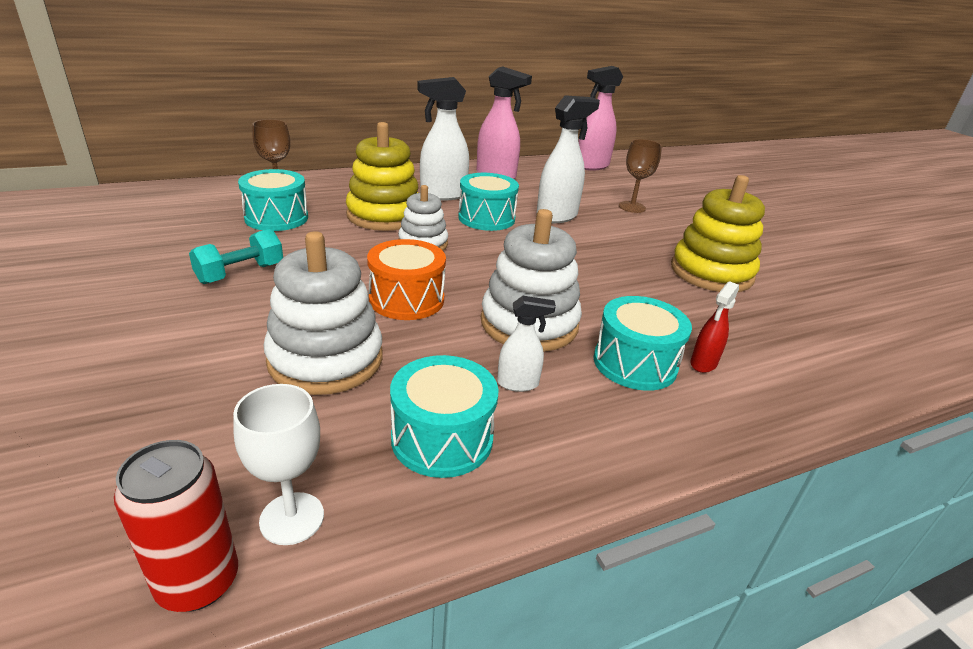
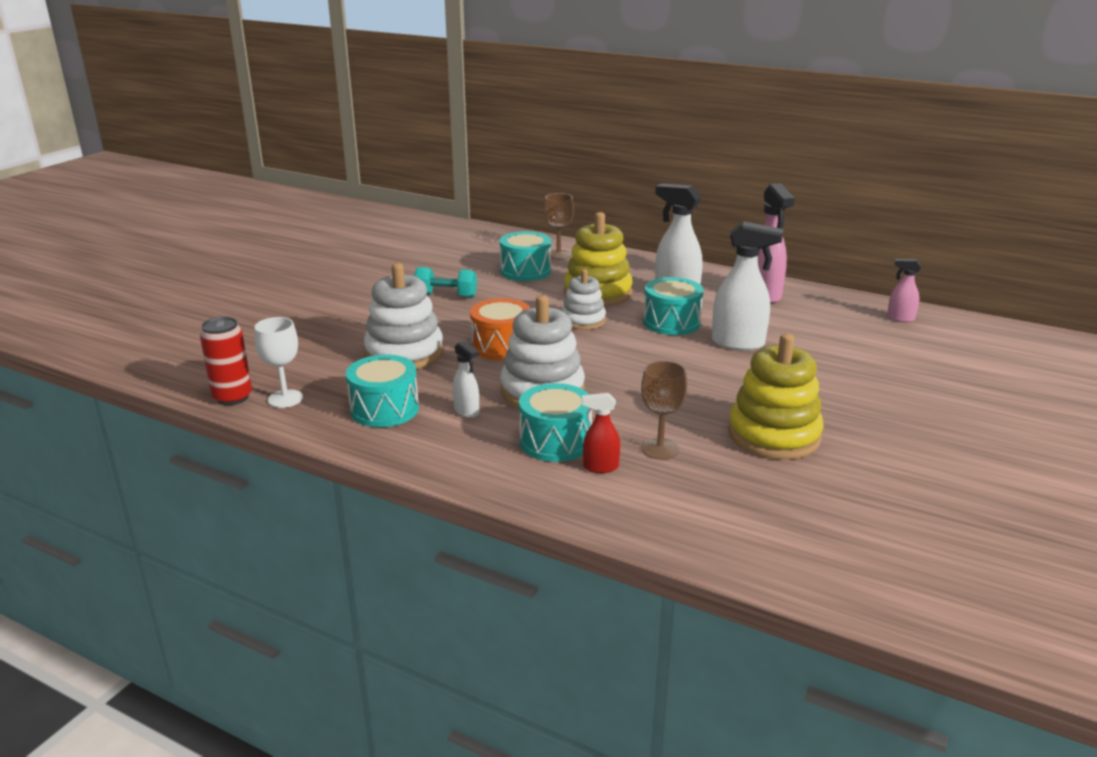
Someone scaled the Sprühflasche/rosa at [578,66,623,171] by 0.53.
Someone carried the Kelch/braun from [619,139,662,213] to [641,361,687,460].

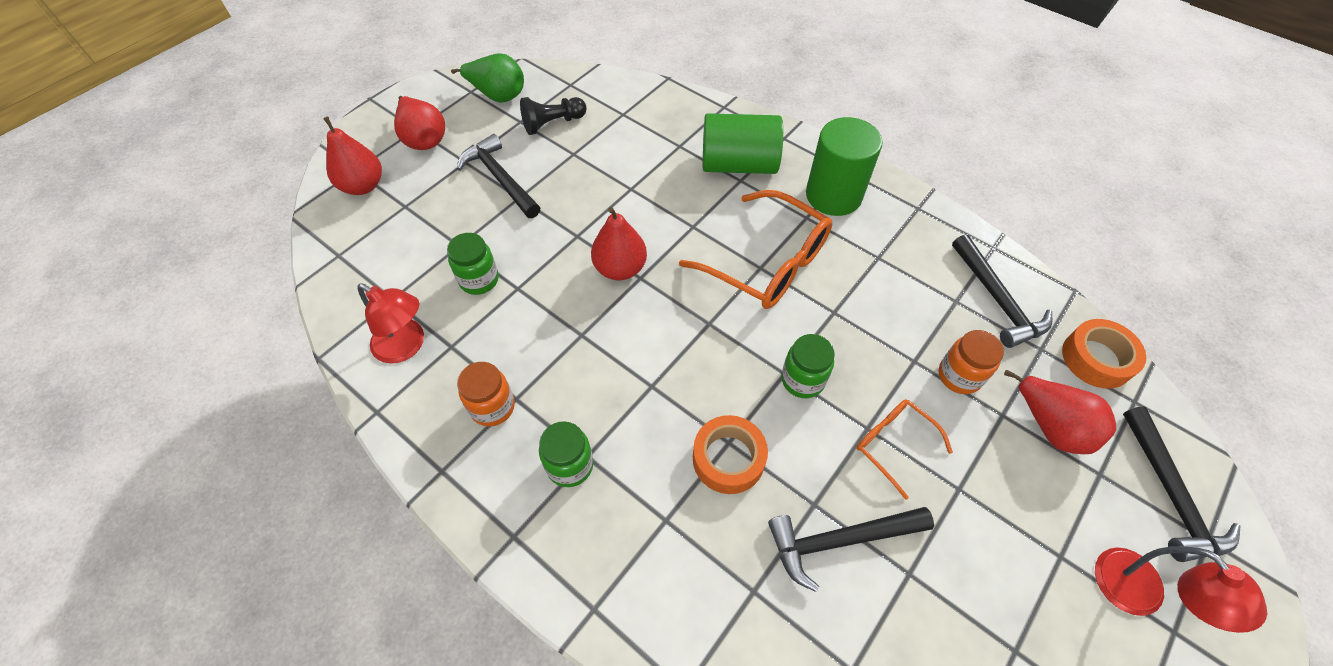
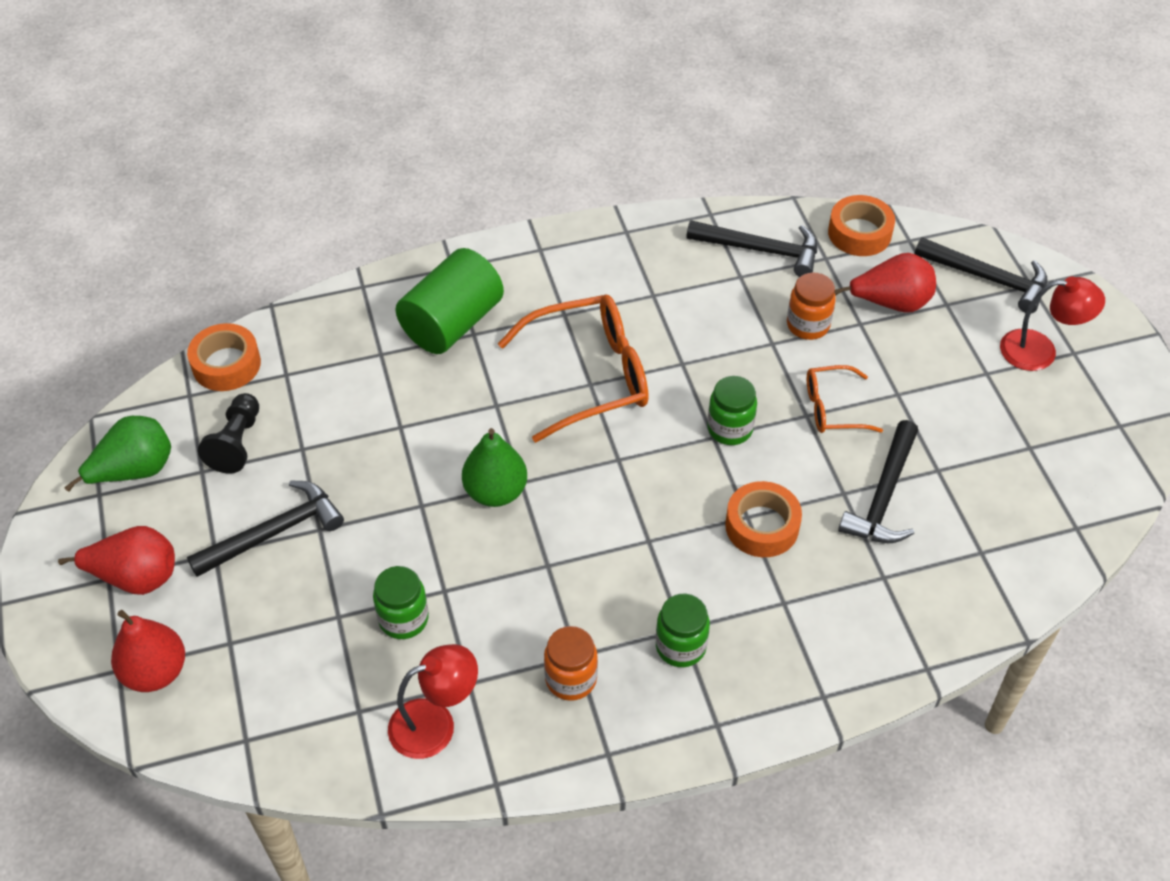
Someone took away the Vollzylinder/grün at [806,117,883,216].
Someone rotated the Hammer/schwarz at [457,134,540,218] by 150 degrees clockwise.
Someone repainted the Birne/rot at [591,207,647,280], which became the Birne/grün at [462,428,527,507].
Someone put down the Klebeband/orange at [187,323,261,391].

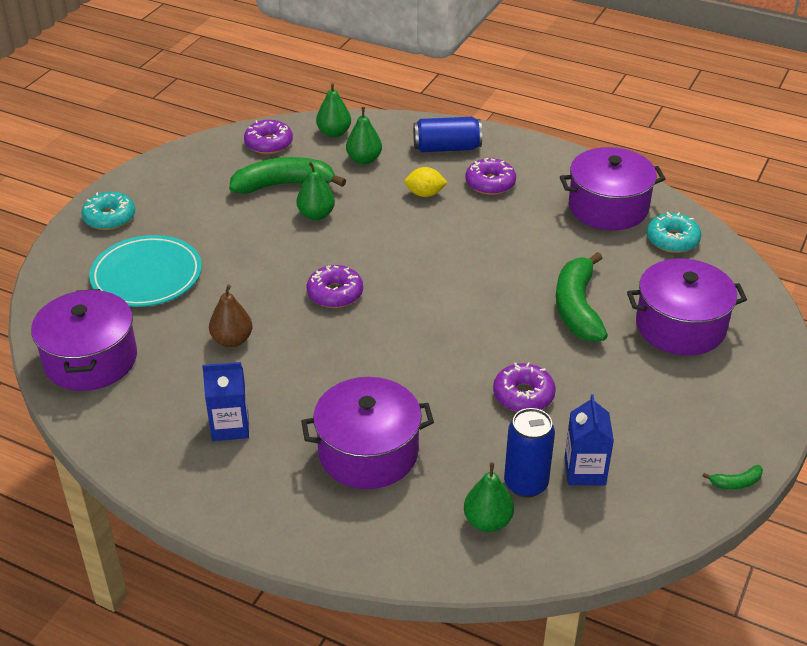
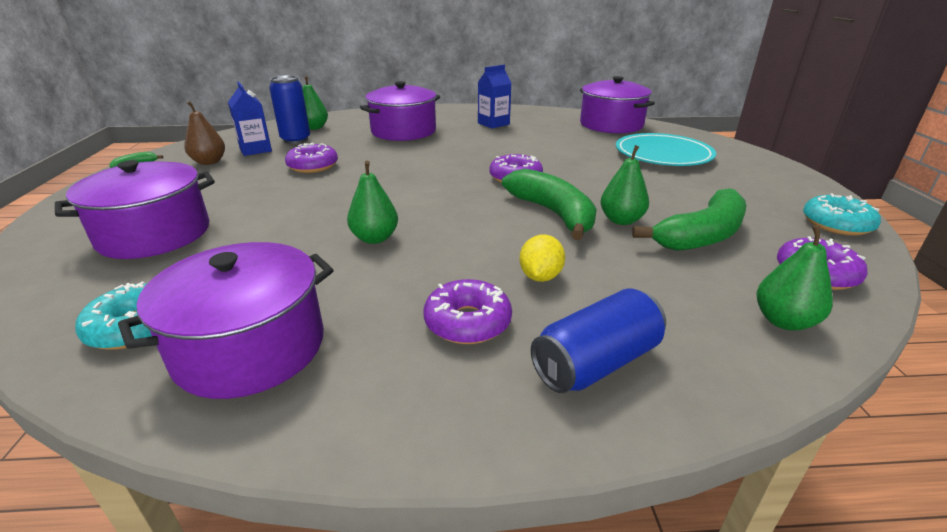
Someone carried the Birne/grün from [346,107,382,165] to [347,161,398,244].
Someone rotated the Zitrone/gelb at [404,167,448,197] by 45 degrees counterclockwise.
Someone carried the Donut/türkis from [81,192,135,230] to [803,193,881,236].
Someone carried the Banane/grün from [556,252,608,342] to [502,169,597,240].
Someone carried the Birne/braun from [209,285,252,347] to [184,101,225,165].

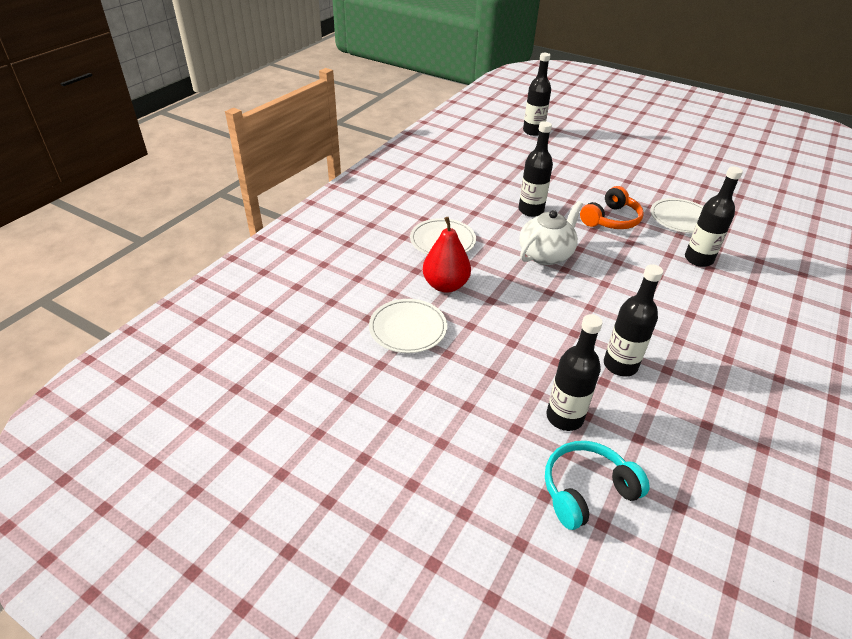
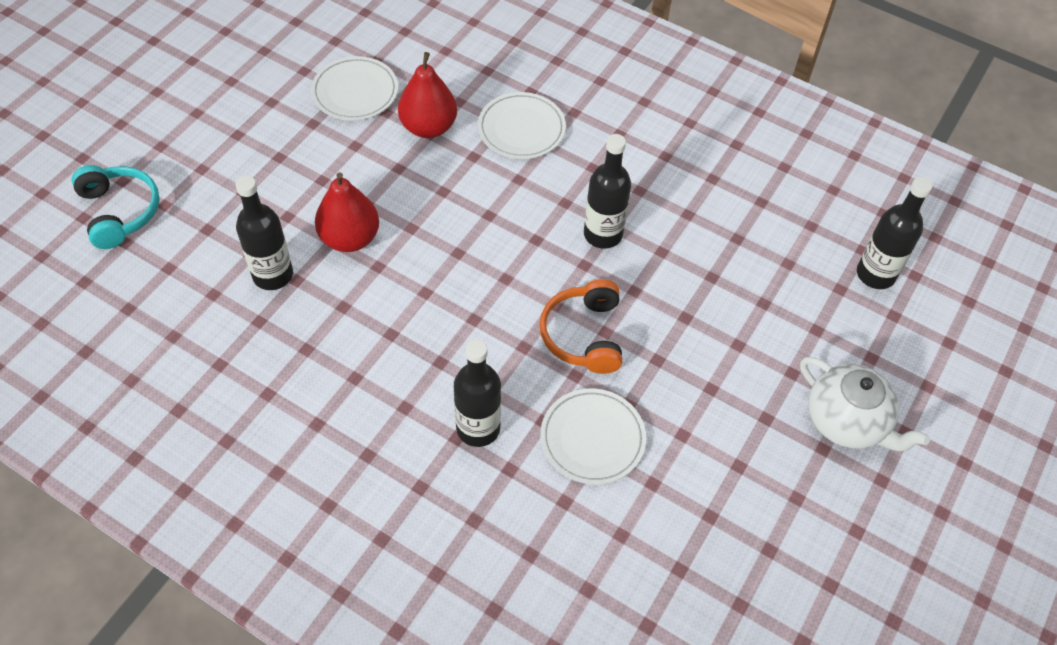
Someone rotated the Kopfhörer/orange at [580,186,644,229] by 45 degrees clockwise.
Someone carried the Teekanne/weiß from [519,201,583,265] to [800,357,930,451].
Someone took away the Flasche/schwarz at [547,314,603,431].
Someone put down the Birne/rot at [315,172,379,252].

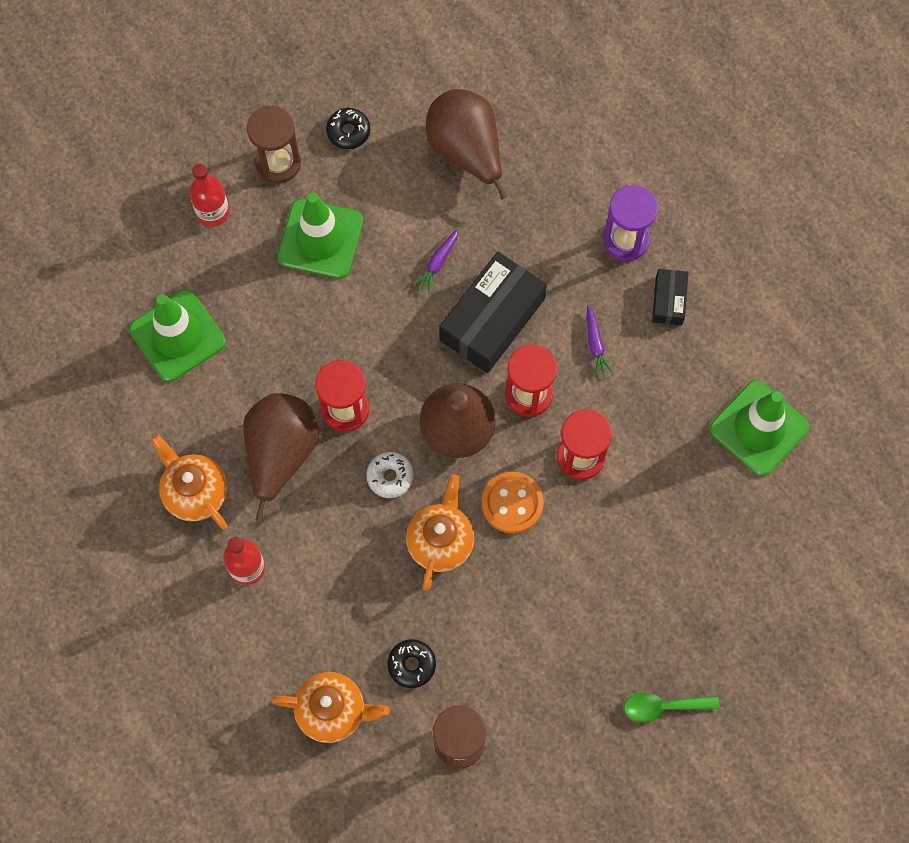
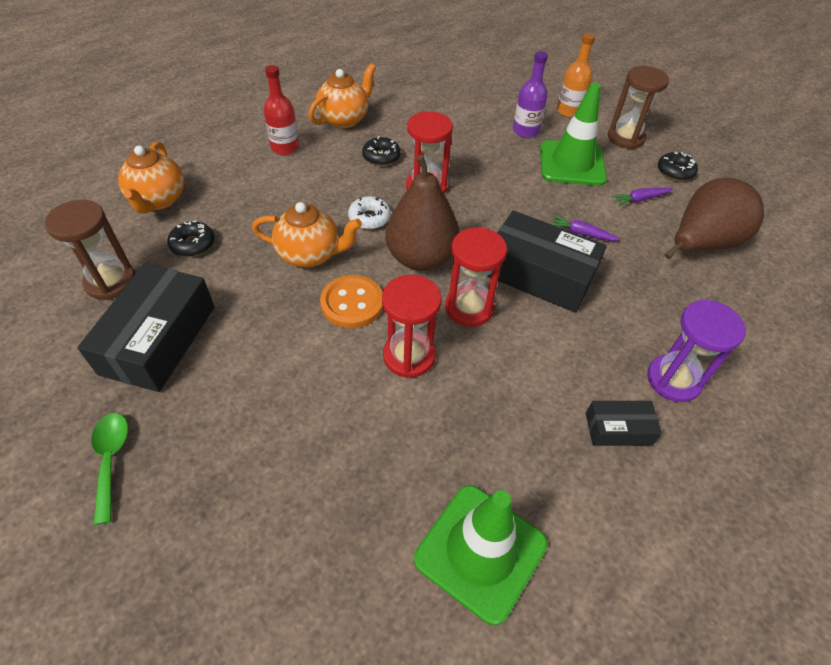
Someone repainted the Flasche/rot at [189,164,229,227], which became the Flasche/orange at [557,33,595,118].
Someone took away the Leitkegel/grün at [129,290,226,382].
Someone carried the Karotte/lila from [587,305,613,377] to [612,188,673,206].
Someone swapped the Birne/braun at [243,393,319,521] for the Donut/schwarz at [362,136,401,166].
Someone put down the Flasche/lila at [513,51,548,138].
Someone put down the Schachtel/schwarz at [77,264,215,392].

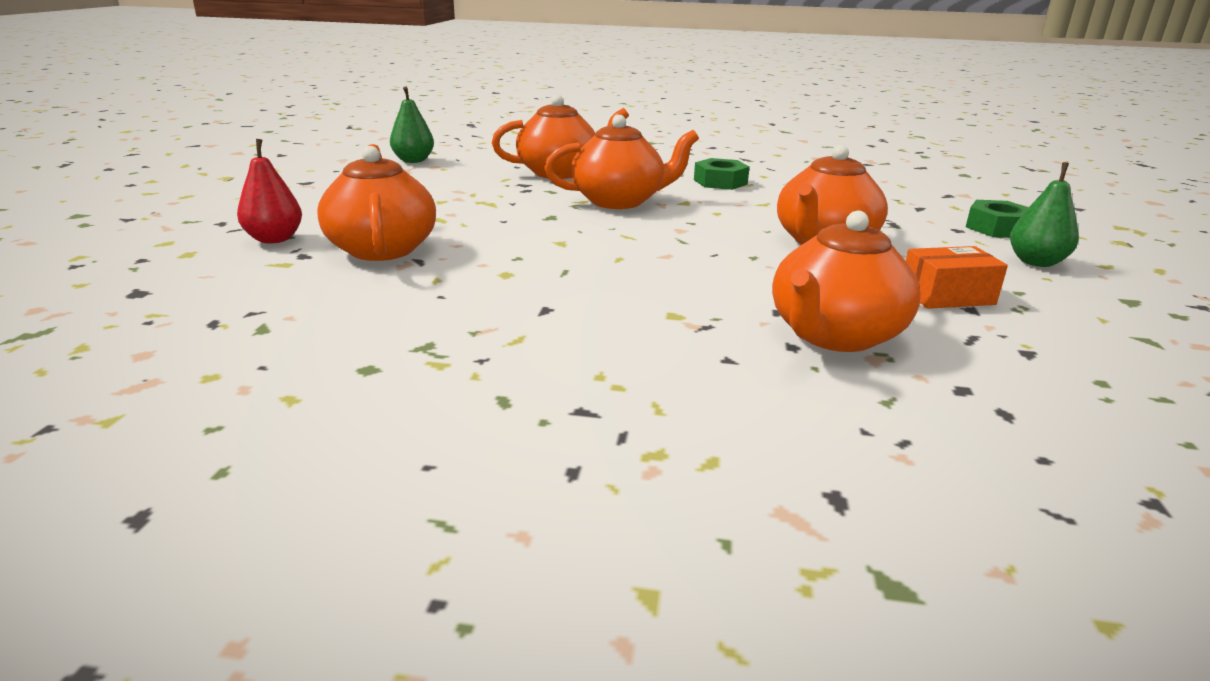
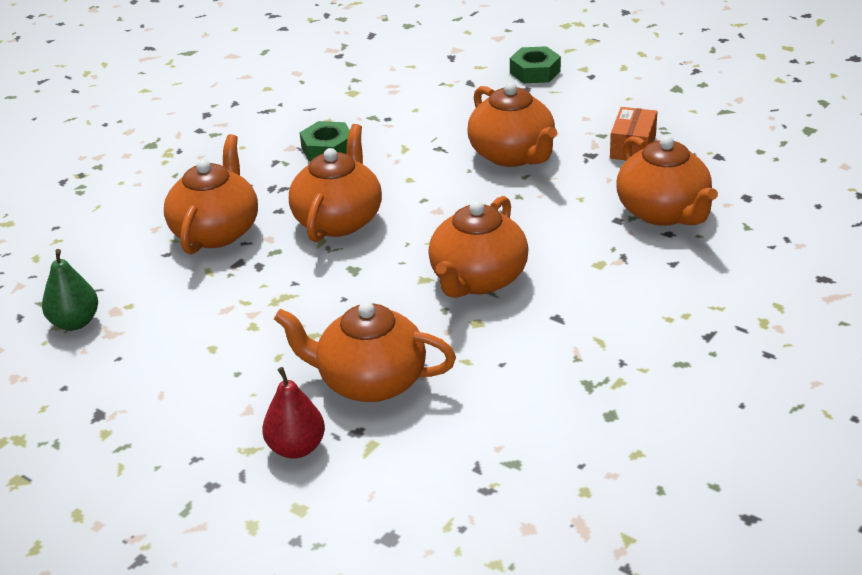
Someone took away the Birne/grün at [1010,162,1079,267].
Someone put down the Teekanne/orange at [428,196,528,298].

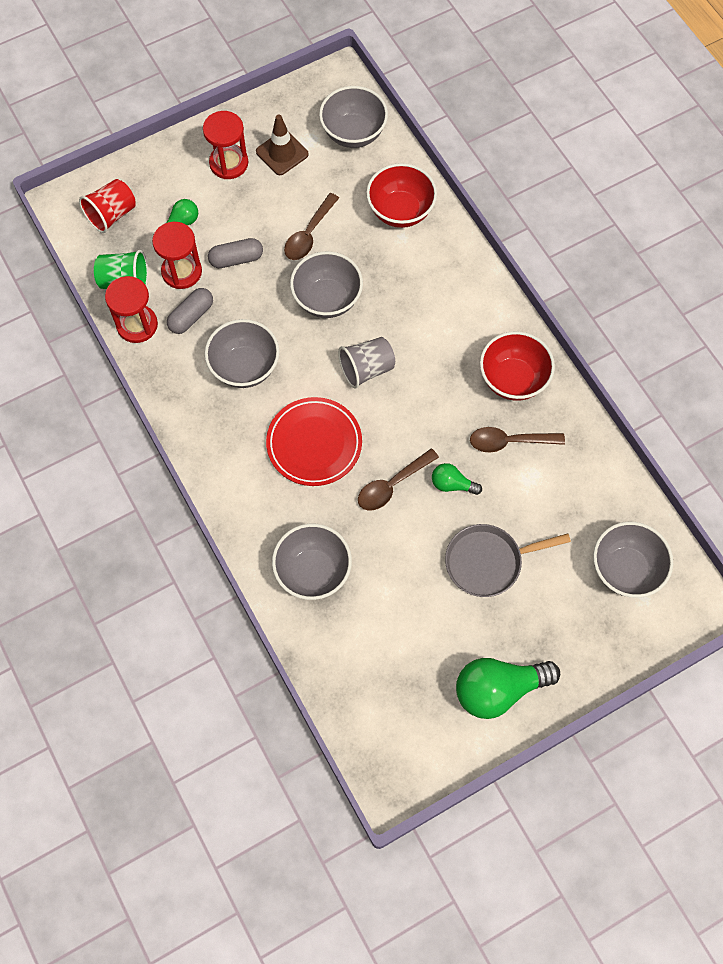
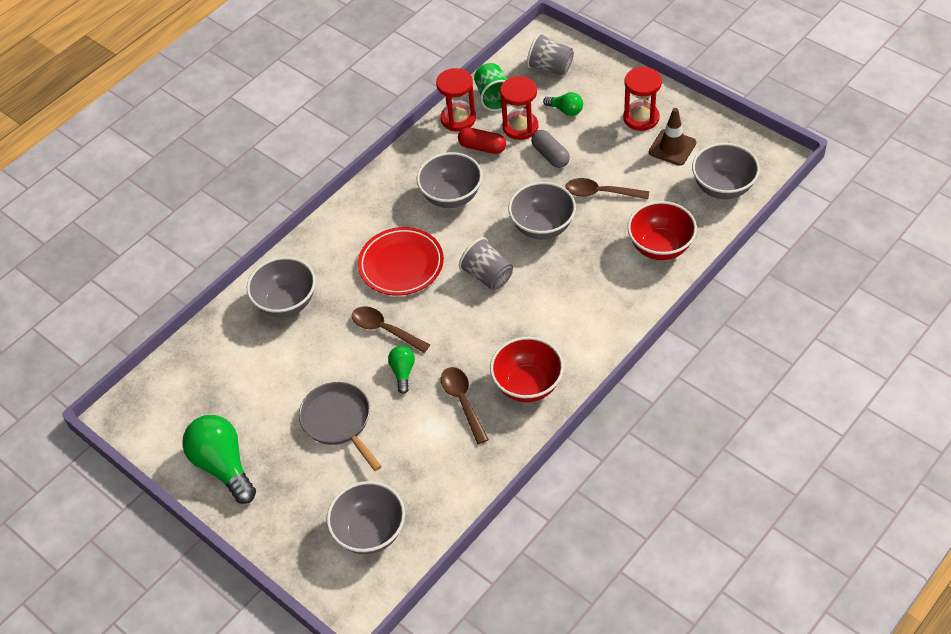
Someone repainted the Becher/rot at [79,179,136,233], which became the Becher/grau at [527,33,574,76].
Someone repainted the Kapsel/grau at [167,288,213,334], which became the Kapsel/rot at [458,127,506,154].

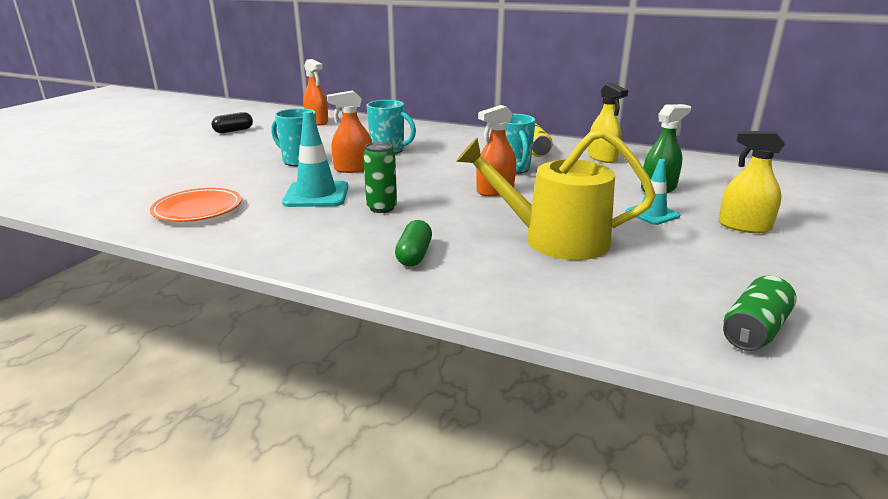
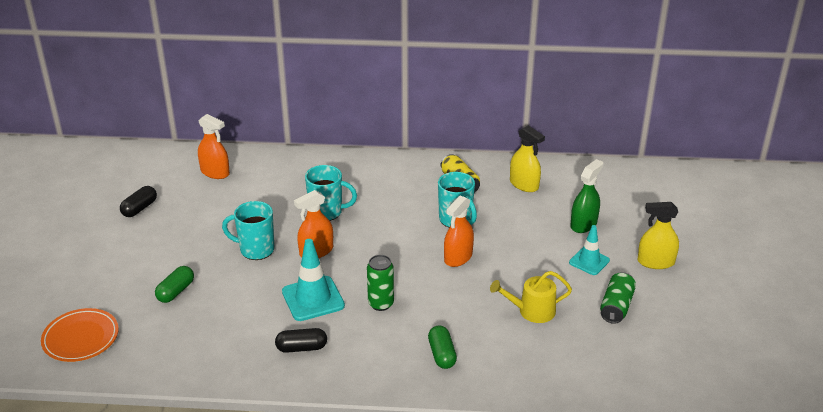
Someone scaled the Gießkanne/gelb at [456,129,656,260] by 0.58.
Someone carried the Teller/orange from [150,188,242,222] to [41,308,119,362].
Someone carried the Dose/grün from [723,276,797,351] to [600,272,636,324].
Someone put down the Kapsel/grün at [155,266,194,303].
Someone put down the Kapsel/schwarz at [275,328,327,353].

